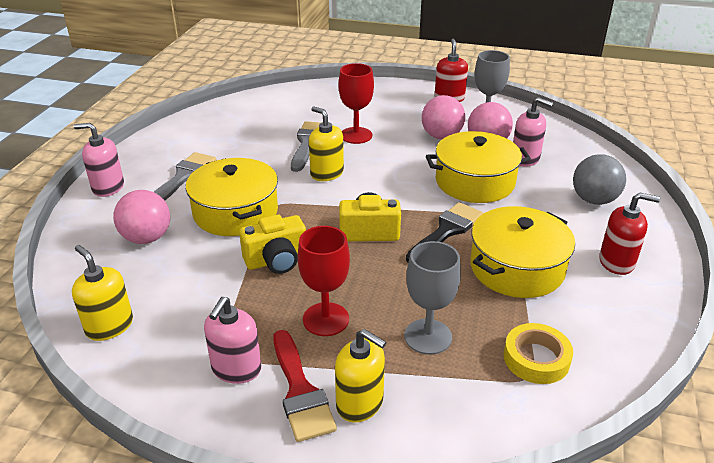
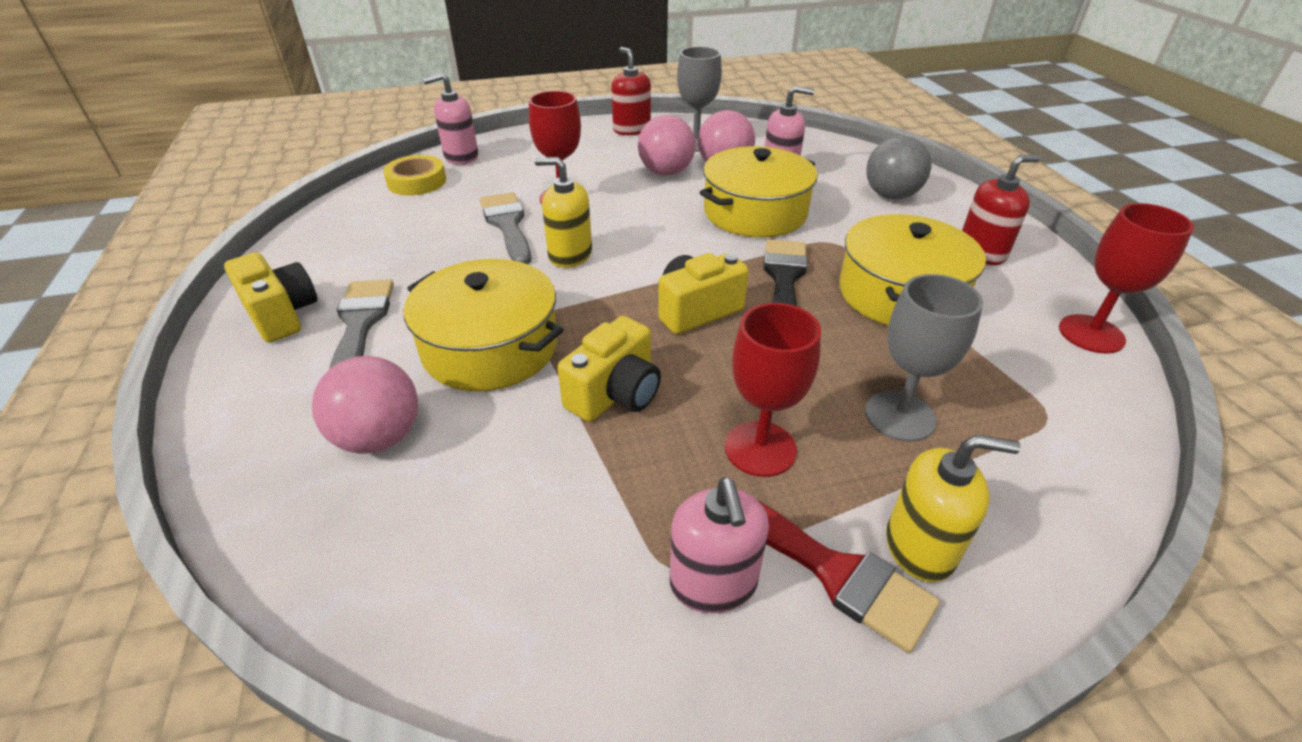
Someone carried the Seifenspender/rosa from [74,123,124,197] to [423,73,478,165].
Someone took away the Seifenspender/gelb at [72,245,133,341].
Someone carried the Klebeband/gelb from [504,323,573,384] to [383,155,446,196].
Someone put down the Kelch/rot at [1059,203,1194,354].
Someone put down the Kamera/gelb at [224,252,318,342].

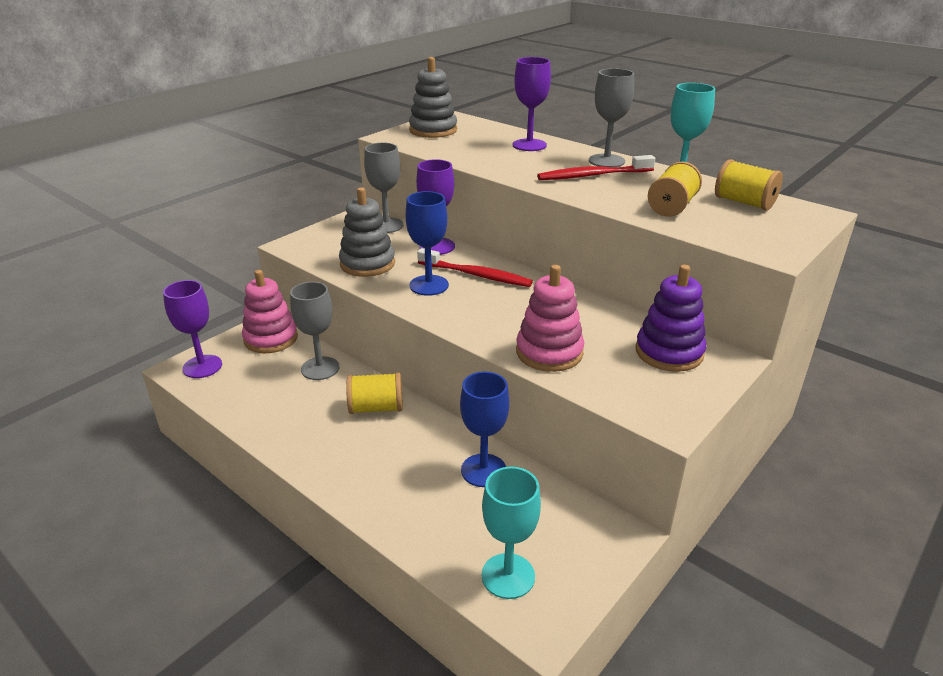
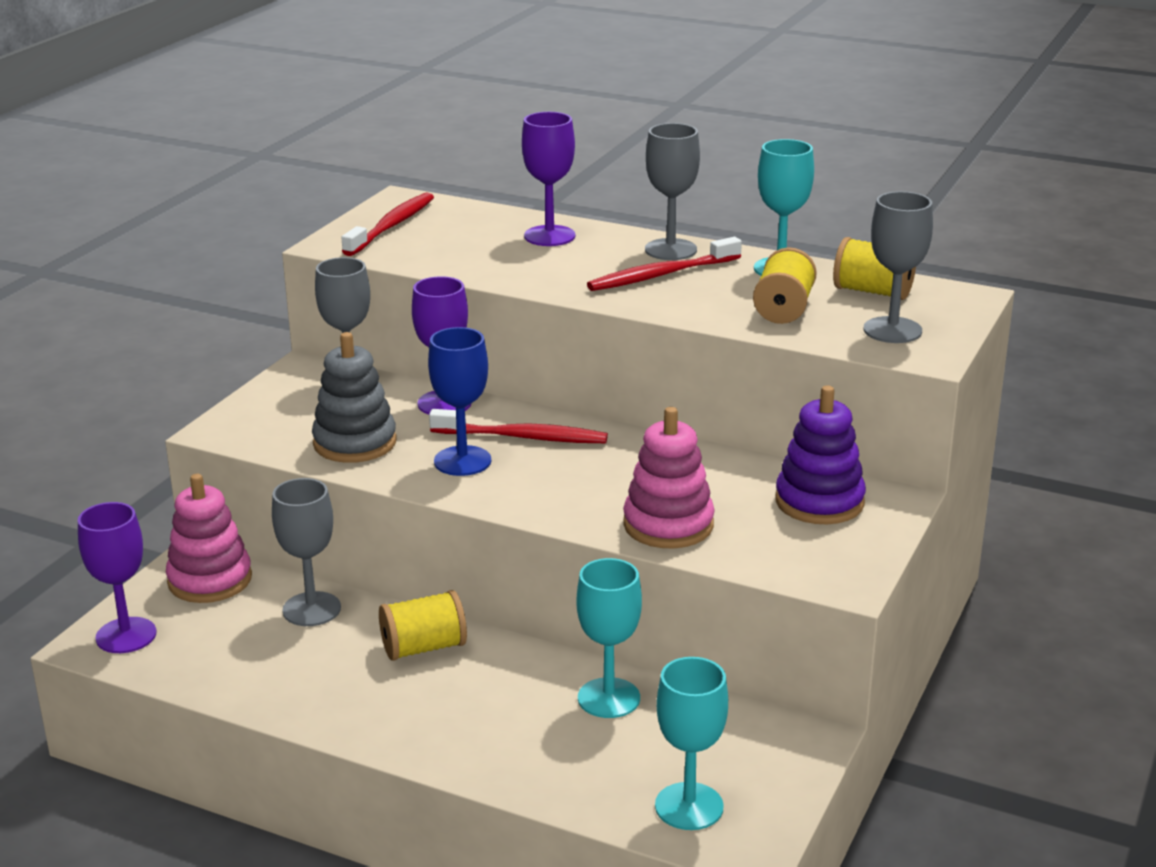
Someone swapped the Stapelspielzeug/grau at [409,57,457,138] for the Zahnbürste/rot at [341,192,434,256].
Someone repainted the Kelch/blau at [460,371,509,487], which became the Kelch/türkis at [577,558,642,718].
Someone put down the Kelch/grau at [863,191,933,343].

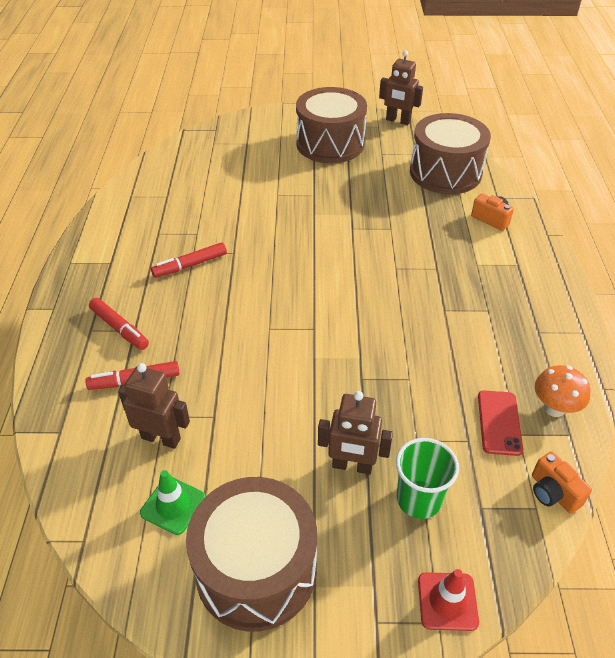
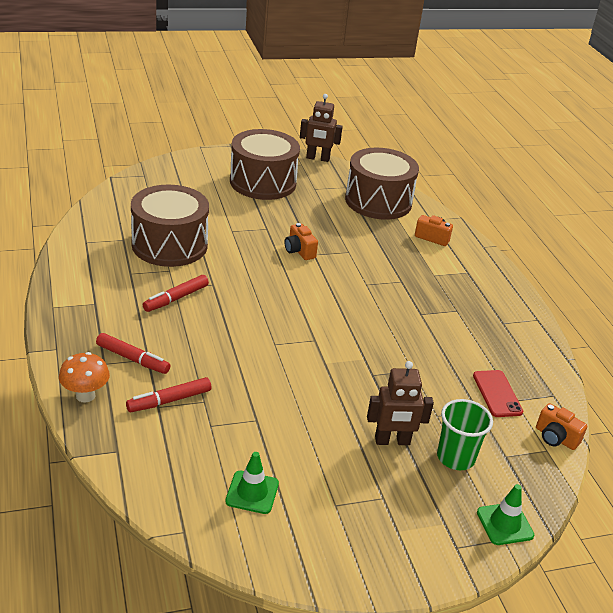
Someone took away the Roboter/braun at [118,363,190,449].
Someone carried the Pilz/orange from [535,365,591,417] to [59,352,110,403].
Someone carried the Trommel/braun from [186,477,317,632] to [131,185,209,267].
Someone repainted the Leitkegel/rot at [418,569,479,631], which became the Leitkegel/grün at [477,484,534,545].
Someone put down the Kamera/orange at [285,223,318,260].

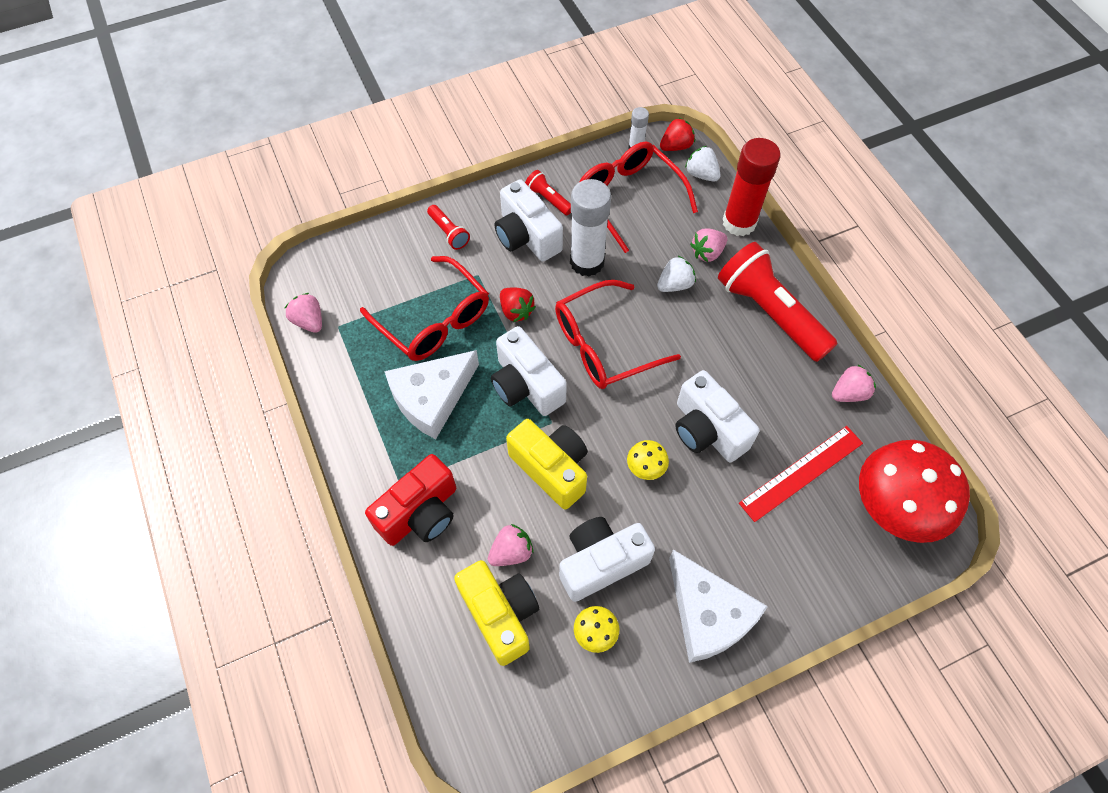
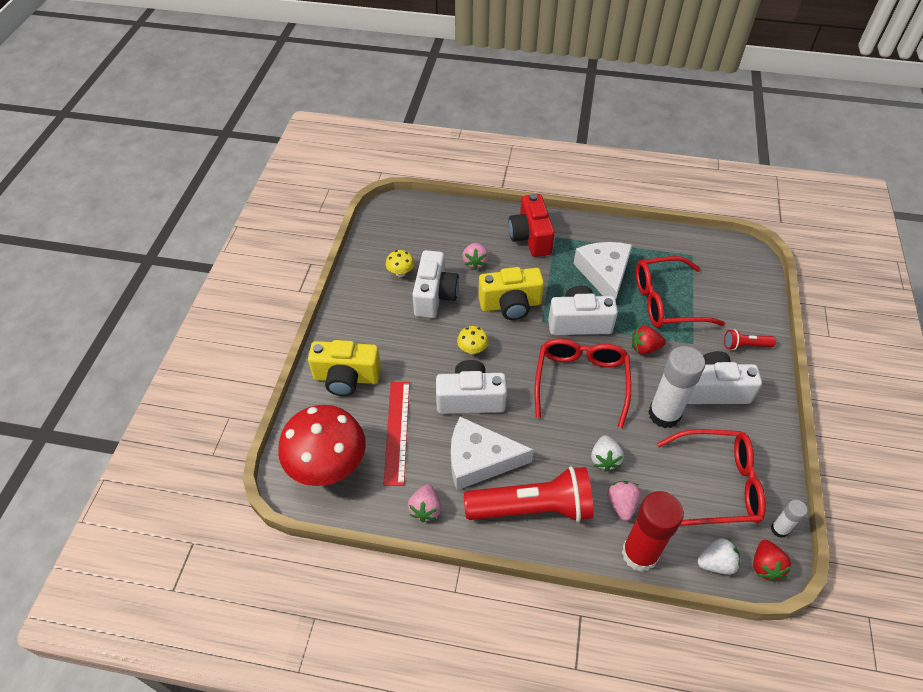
Someone took away the Taschenlampe/rot at [525,170,571,215].
Someone took away the Erdbeere/rosa at [285,293,322,333].
Someone carried the Käse/weiß from [669,550,768,663] to [451,416,534,490].
Someone carried the Kamera/gelb from [454,560,539,666] to [308,340,381,396].

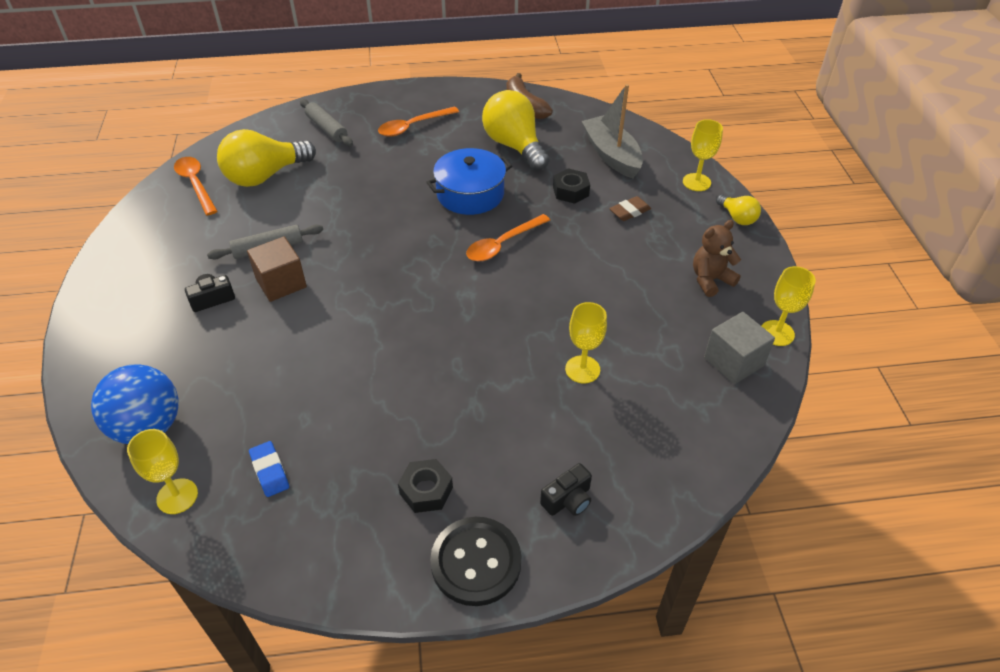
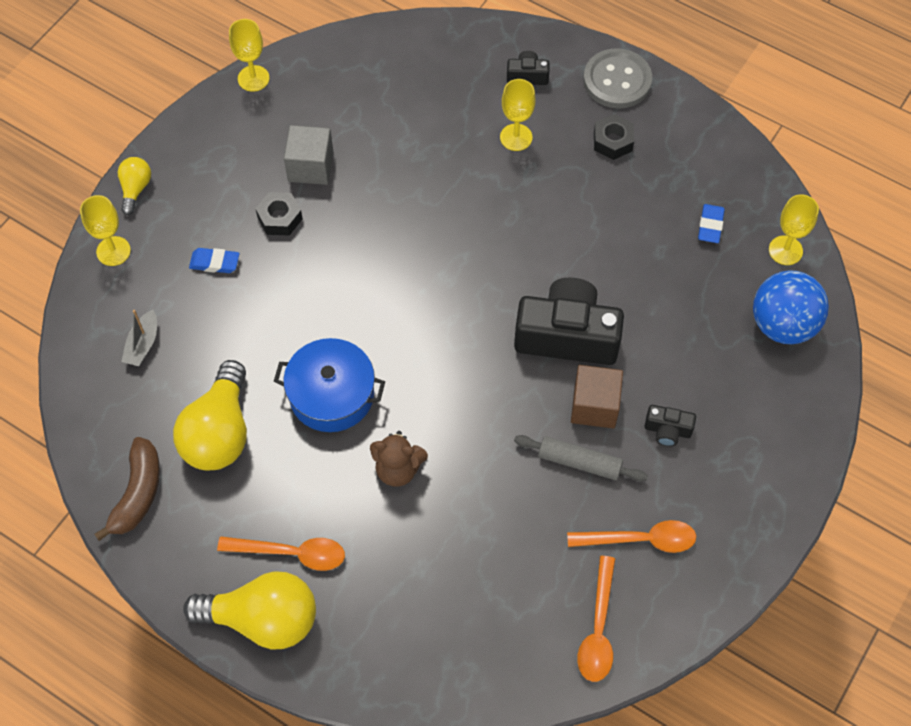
Someone scaled the Boot/grau at [582,84,643,178] by 0.53.
Someone took away the Nudelholz/grau at [300,99,353,146].
Someone carried the Glühbirne/gelb from [217,129,316,187] to [183,572,316,649].
Someone carried the Sechskantmutter/schwarz from [553,168,590,204] to [255,192,303,236].
Someone repainted the Radiergummi/braun at [609,196,651,221], which became the Radiergummi/blau at [189,248,239,273].
Someone carried the Löffel/orange from [466,214,550,261] to [567,520,696,553].
Someone carried the Teddybär/braun from [693,220,741,297] to [370,431,428,487].
Someone carried the Kelch/gelb from [565,302,607,383] to [500,79,535,151].
Someone carried the Kubus/grau from [704,312,775,384] to [284,125,333,185].
Someone repainted the Knopf/schwarz at [430,517,521,606], which became the Knopf/grau at [583,48,652,109].
Someone put down the Kamera/schwarz at [514,277,624,365].

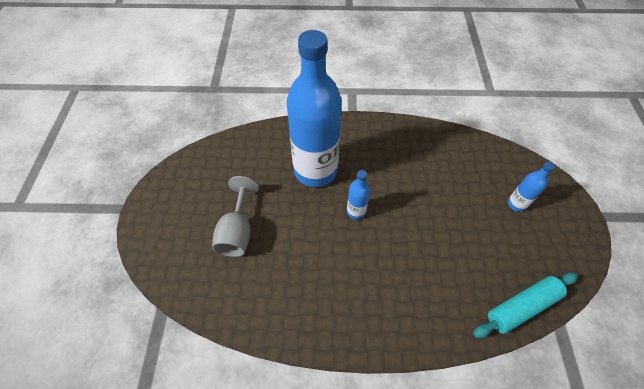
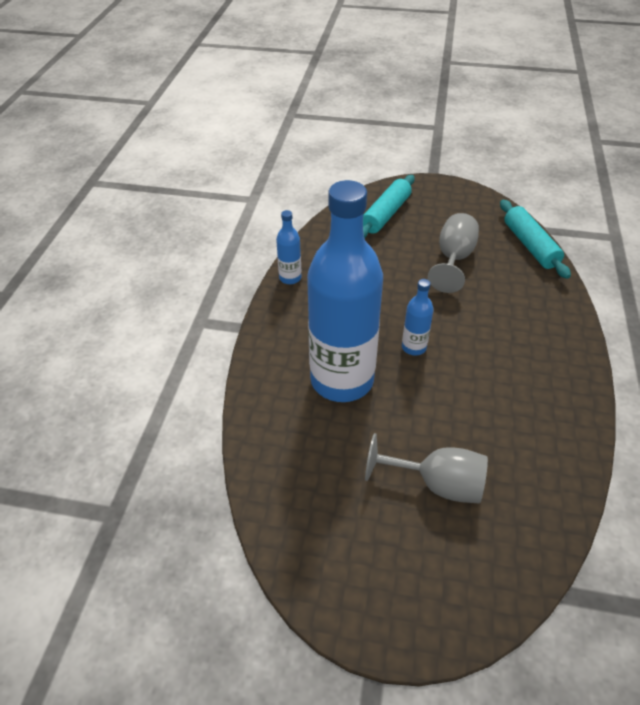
Someone carried the Flasche/blau from [508,162,555,212] to [276,210,301,284].
Someone put down the Nudelholz/türkis at [363,175,415,238].
Someone put down the Kelch/grau at [428,213,479,293].

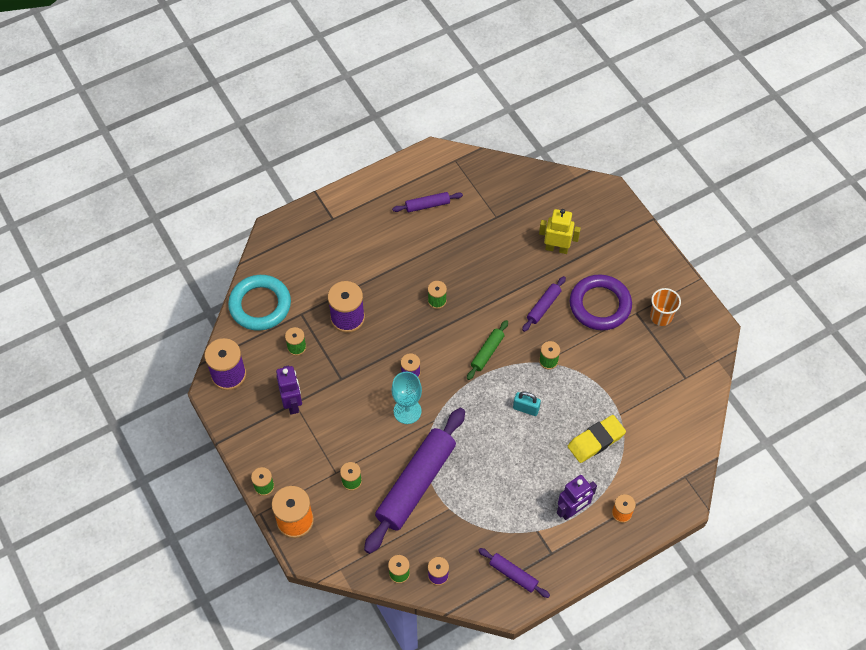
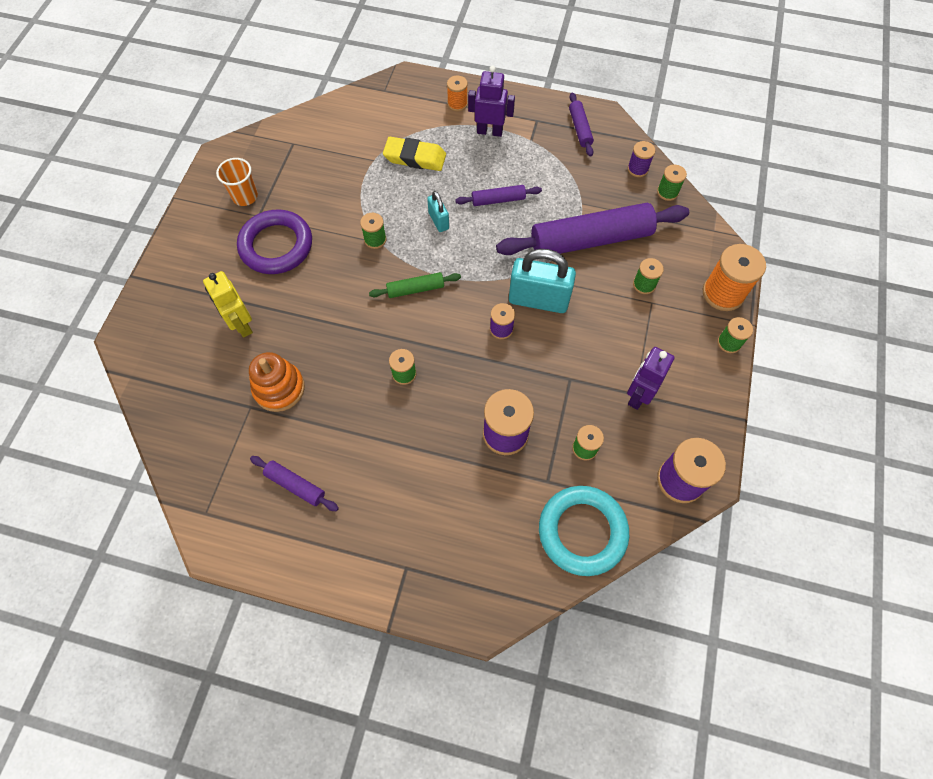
Someone carried the Nudelholz/lila from [522,276,566,332] to [455,185,542,206].
Someone swapped the Kelch/türkis at [392,372,422,424] for the Vorhängeschloss/türkis at [509,249,576,313].
Someone put down the Stapelspielzeug/orange at [249,352,305,412].

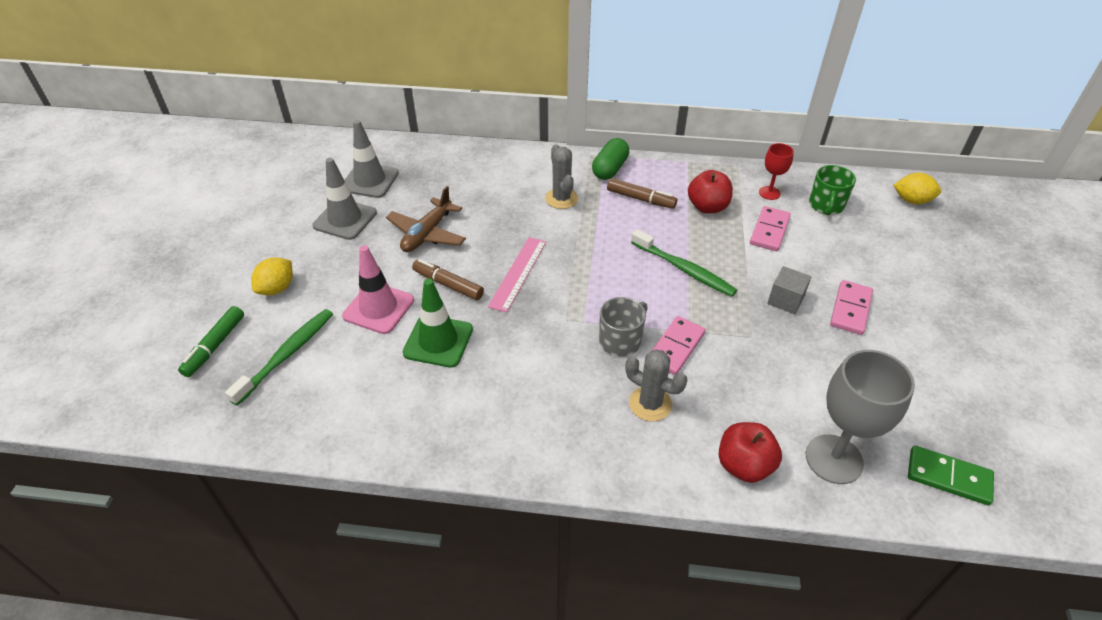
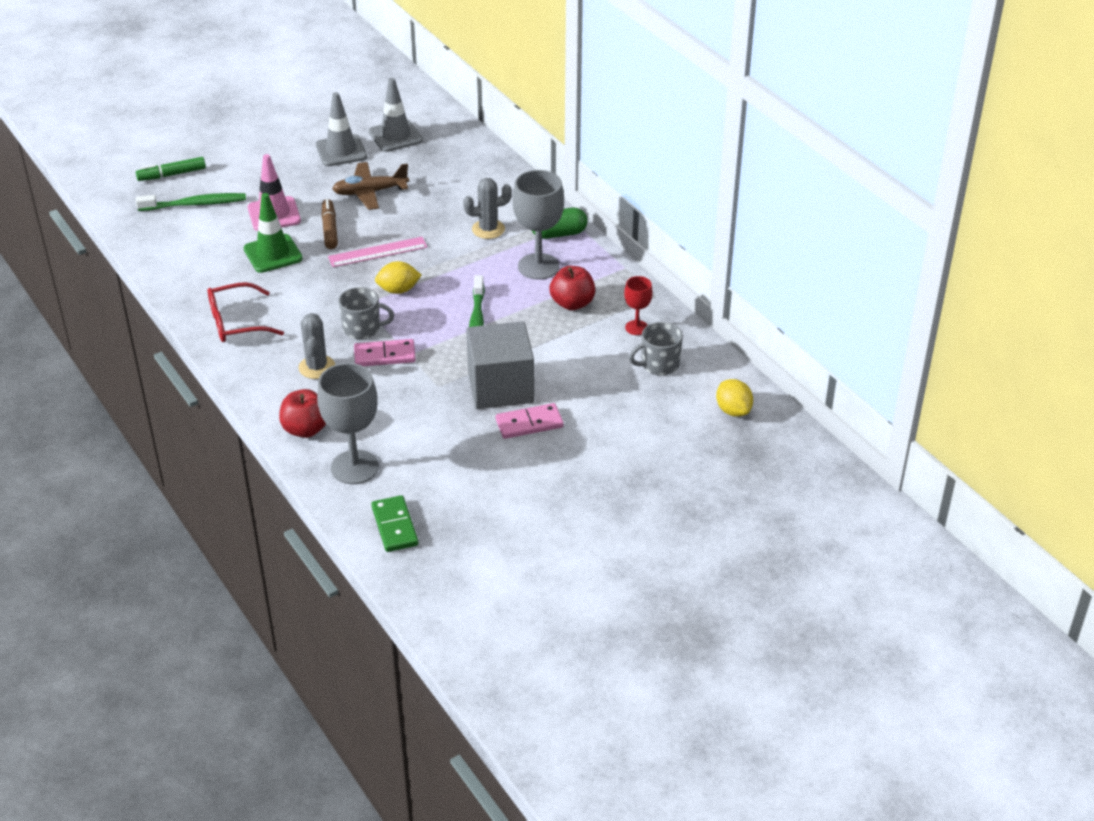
Someone rotated the Kaktus/grau at [545,144,578,209] by 45 degrees clockwise.
Someone repainted the Tasse/grün at [809,165,856,215], which became the Tasse/grau at [629,322,683,376].
Someone swapped the Filzstift/braun at [607,178,677,209] for the Kelch/grau at [513,170,564,280].
Someone took away the Dominostein/rosa at [750,206,791,251].
Someone carried the Zitrone/gelb from [252,258,293,295] to [375,261,422,294].
Someone scaled the Kubus/grau at [767,266,811,314] by 2.07.
Someone put down the Brille/rot at [208,282,284,342].

